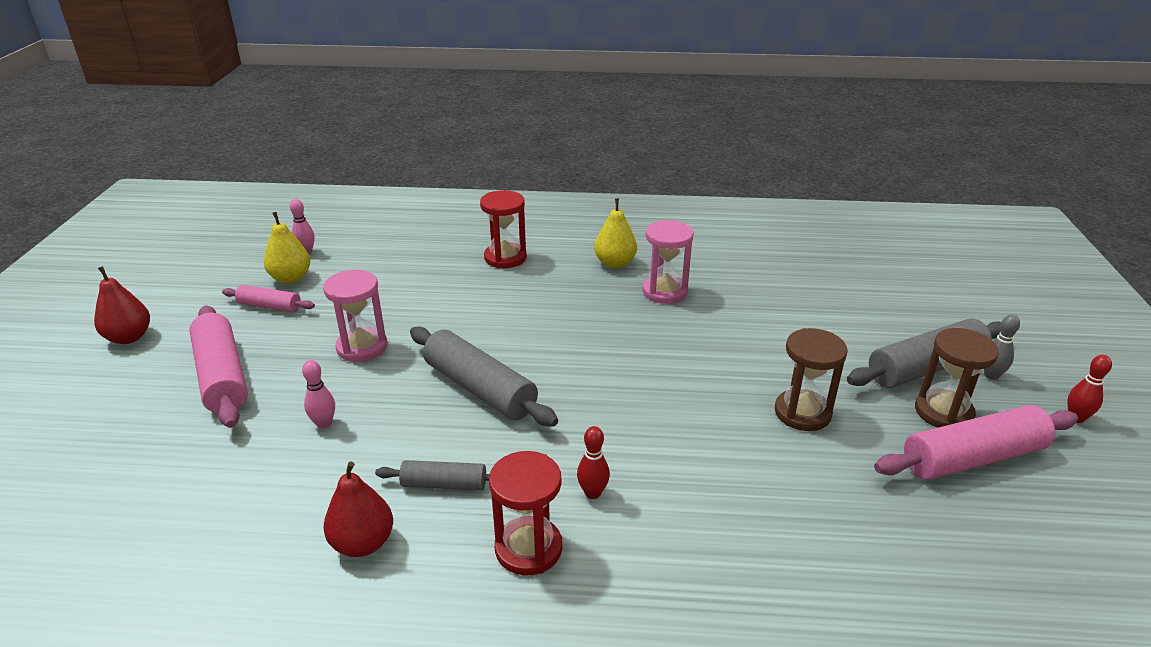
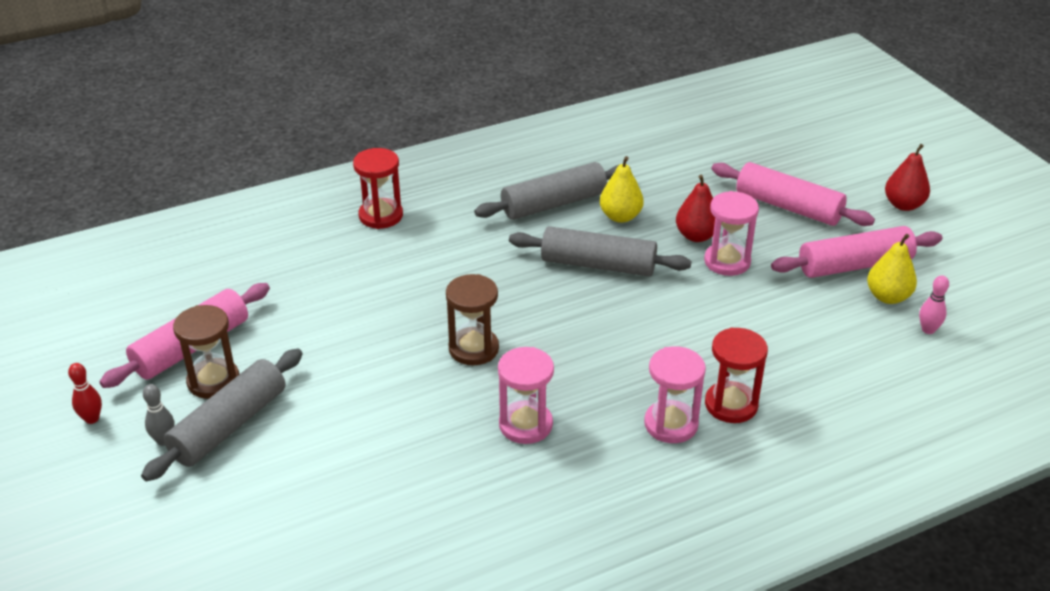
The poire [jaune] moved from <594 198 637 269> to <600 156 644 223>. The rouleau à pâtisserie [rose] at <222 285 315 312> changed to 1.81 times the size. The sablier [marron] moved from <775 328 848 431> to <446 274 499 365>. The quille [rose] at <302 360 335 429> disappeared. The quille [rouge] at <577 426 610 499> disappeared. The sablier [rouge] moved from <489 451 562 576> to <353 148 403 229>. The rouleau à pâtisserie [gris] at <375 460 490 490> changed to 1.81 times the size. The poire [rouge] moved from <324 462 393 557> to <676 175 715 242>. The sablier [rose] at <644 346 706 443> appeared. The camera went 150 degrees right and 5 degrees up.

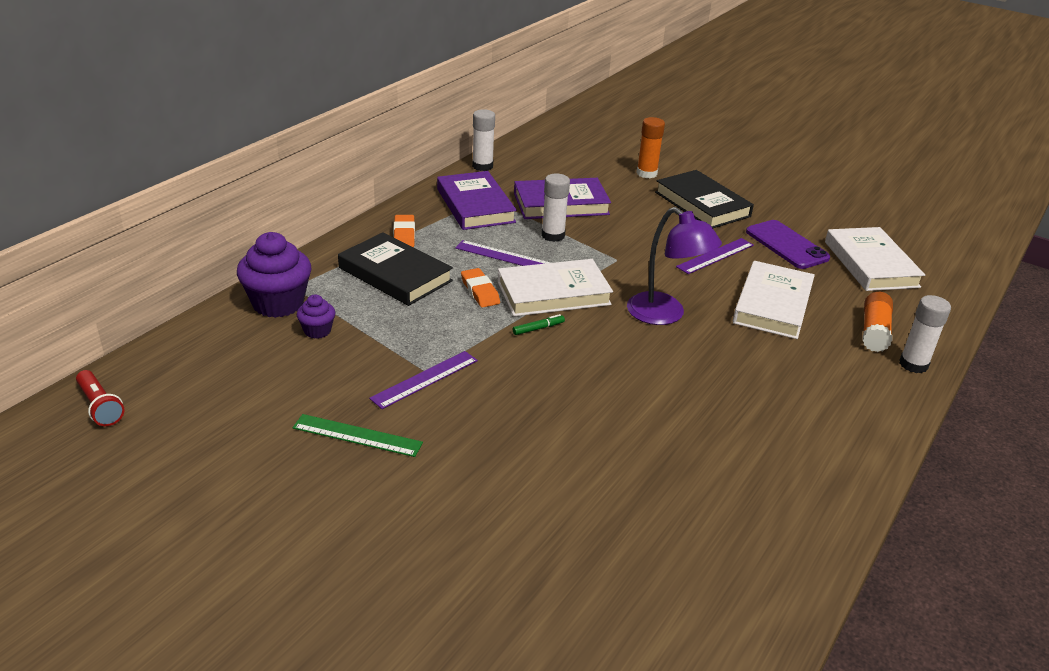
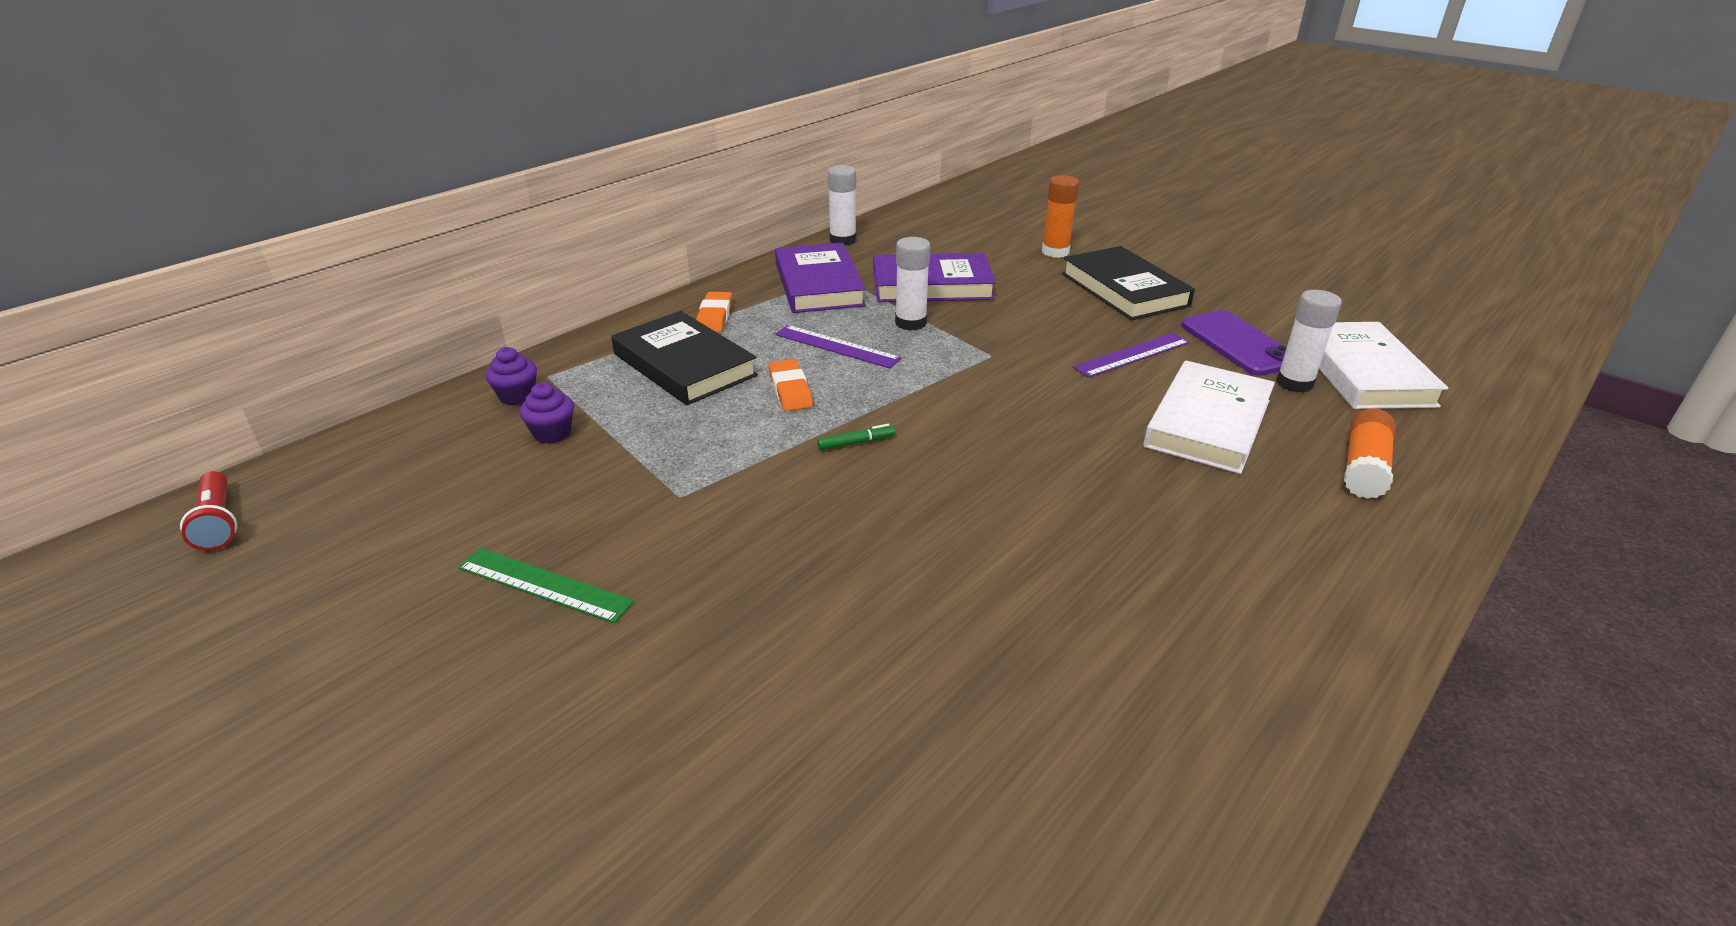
The lampe [violet] at <627 207 722 325> disappeared. The muffin [violet] at <237 232 311 318> changed to 0.51 times the size. The livre [blanc] at <497 259 613 316> disappeared. The bâton de colle [blanc] moved from <900 295 951 373> to <1276 290 1342 393>. The règle [violet] at <369 351 478 409> disappeared. The camera went 10 degrees right and 0 degrees up.

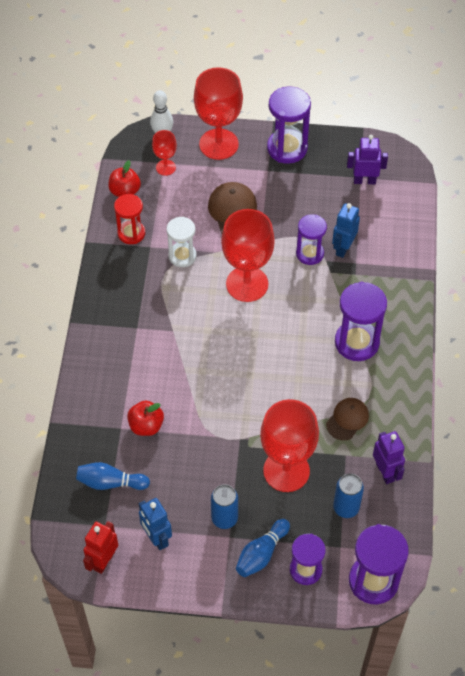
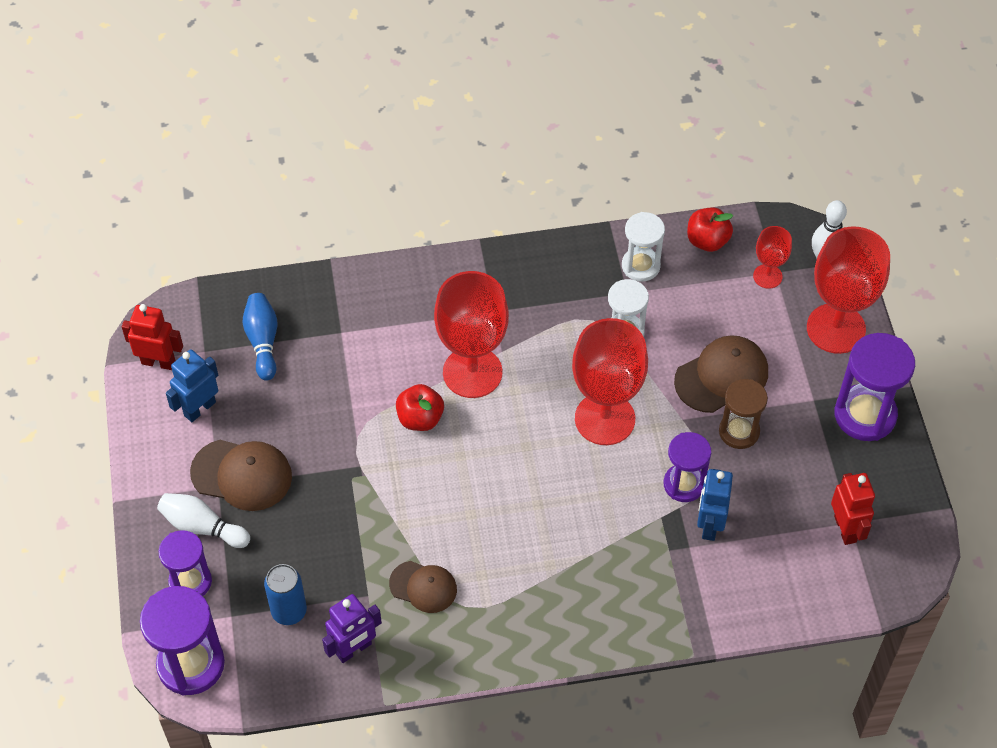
The robot [violet] at <347 135 388 184> became the robot [rouge] at <831 473 875 545>. The sablier [rouge] at <114 194 145 244> became the sablier [blanc] at <622 212 665 282>. The robot [bleu] at <332 203 360 258> turned 90 degrees counterclockwise. The sablier [violet] at <335 282 387 361> disappeared. The verre à pied [rouge] moved from <260 399 319 492> to <434 271 509 398>. The pomme [rouge] moved from <127 401 164 436> to <396 384 444 431>. The canette [bleu] at <211 484 238 529> was replaced by the casquette [marron] at <190 440 292 511>. The quille [bleu] at <236 519 290 577> became the quille [blanc] at <157 493 250 548>. The sablier [marron] at <719 379 768 449> appeared. The camera went 75 degrees right and 0 degrees up.

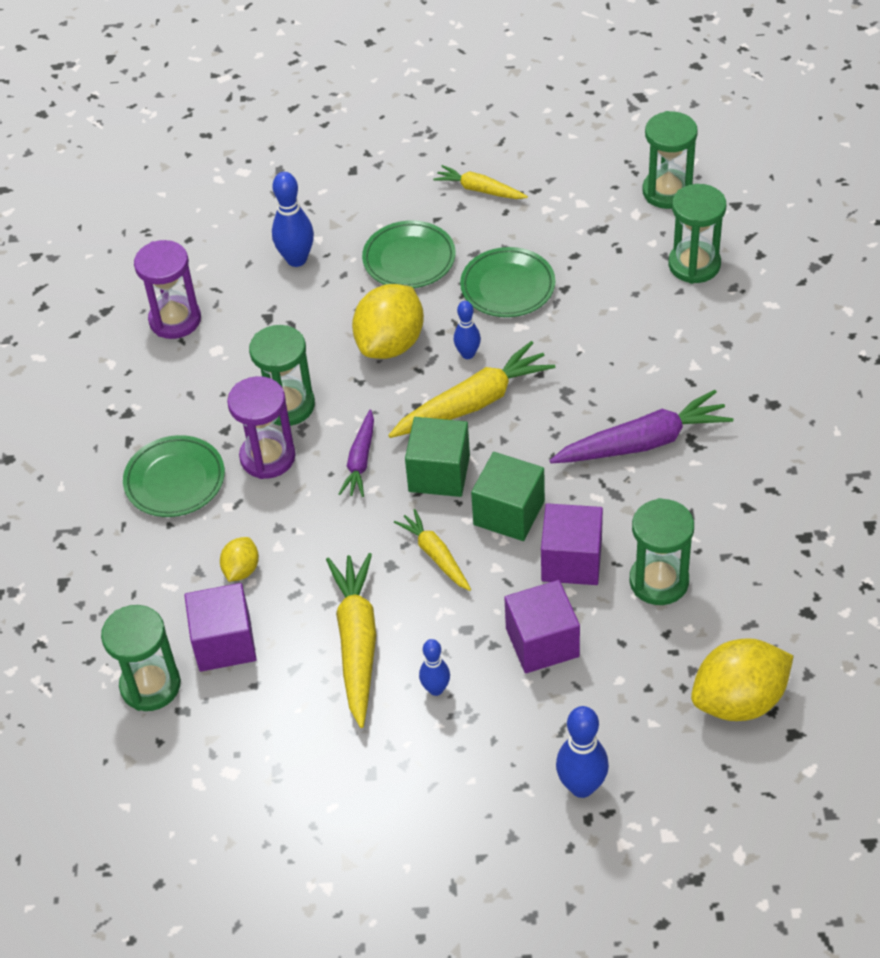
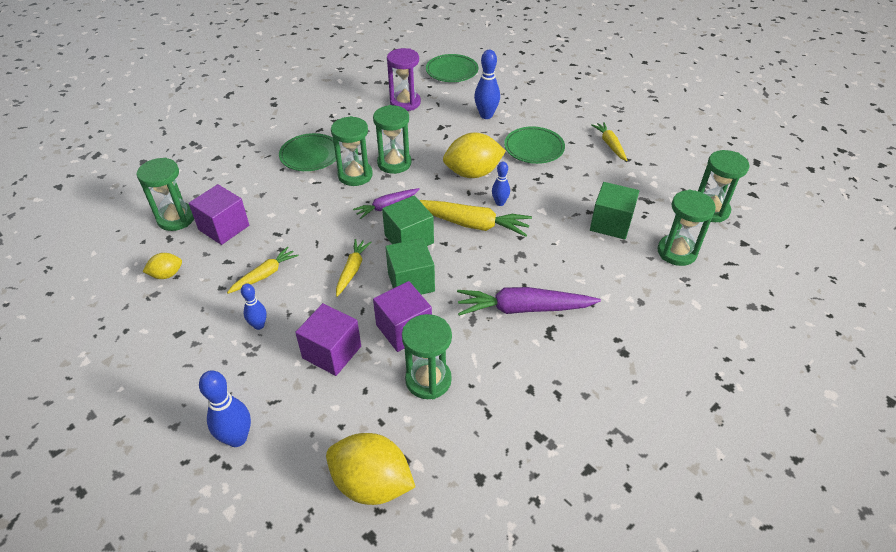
The assiette [vert] moved from <460 247 555 317> to <426 54 478 82>. The sablier [violet] at <227 376 296 479> became the sablier [vert] at <331 116 373 186>. The carotte [violet] at <549 390 733 463> turned 150 degrees clockwise. The citron [jaune] moved from <220 537 259 582> to <143 253 182 279>. The carotte [jaune] at <326 553 376 728> changed to 0.58 times the size. The cube [vert] at <590 182 639 240> appeared. The camera went 45 degrees right and 5 degrees down.

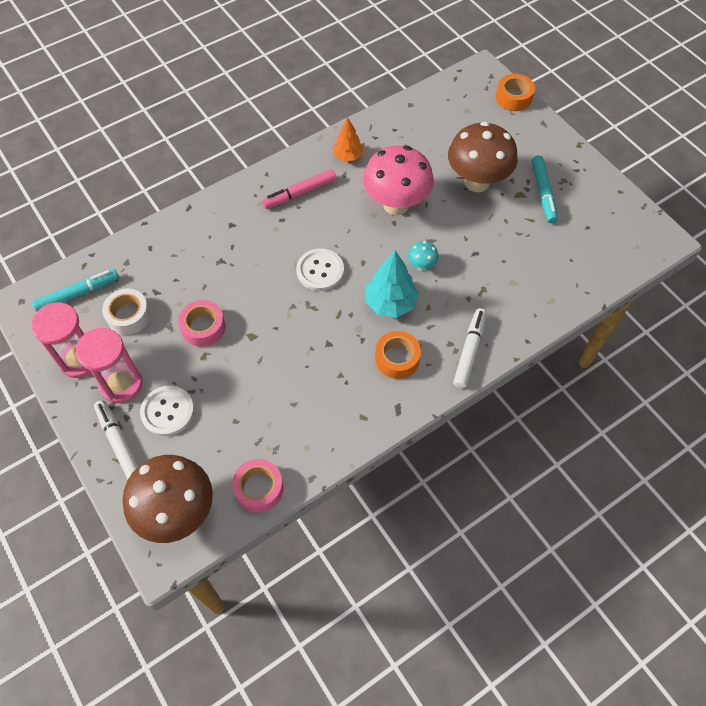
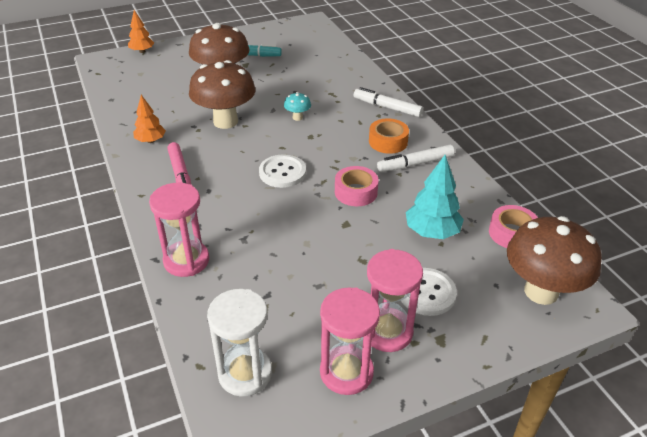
The ruban adhésif [orange] at <496 74 535 111> was replaced by the arbre [orange] at <128 10 154 53>. The champignon [rose] at <363 145 434 216> became the champignon [marron] at <189 60 255 129>. The arbre [turquoise] moved from <365 251 419 317> to <406 155 464 239>. The feutre [turquoise] at <32 269 119 312> was replaced by the sablier [blanc] at <207 289 272 397>. The ruban adhésif [blanc] at <102 289 151 335> disappeared. The ruban adhésif [rose] moved from <178 300 225 347> to <335 166 379 206>. The feutre [blanc] moved from <94 400 138 480> to <377 145 455 172>. The sablier [rose] at <149 183 209 277> appeared. The camera went 80 degrees left and 20 degrees down.

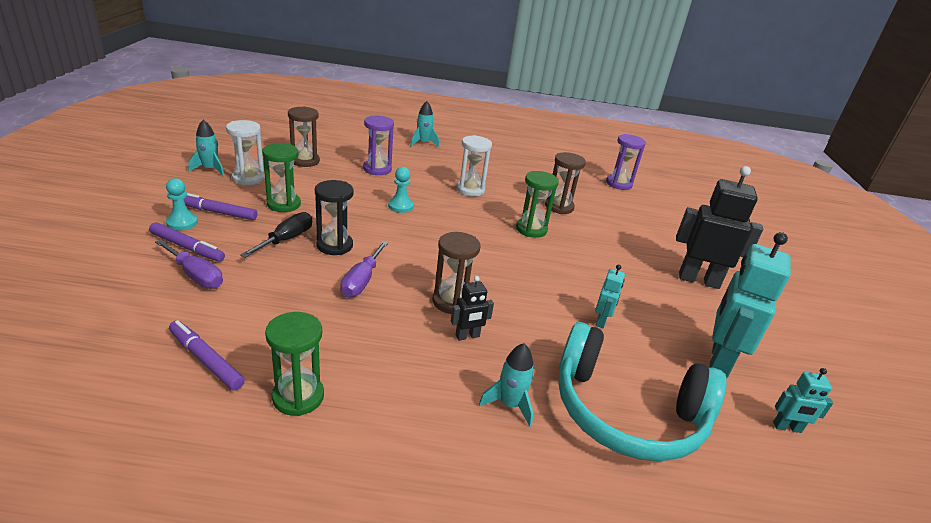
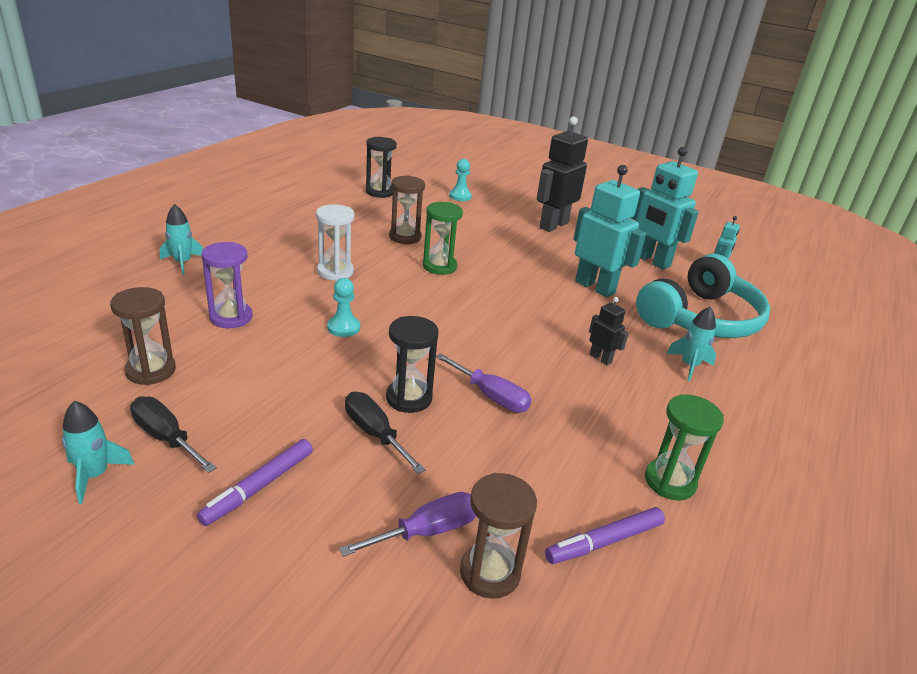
The sablier [blanc] at <226 120 265 186> was replaced by the tournevis [noir] at <130 396 217 473>. The sablier [violet] at <606 134 646 190> became the sablier [noir] at <366 137 397 198>. The sablier [vert] at <262 143 301 212> disappeared. The pion [turquoise] moved from <166 178 198 231> to <449 159 472 201>. The feutre [violet] at <149 222 225 262> disappeared. The sablier [marron] moved from <433 232 481 314> to <460 473 537 599>. The robot [turquoise] at <595 264 625 328> changed to 2.08 times the size. The robot [noir] at <451 276 494 341> turned 45 degrees counterclockwise. The camera went 65 degrees left and 0 degrees up.

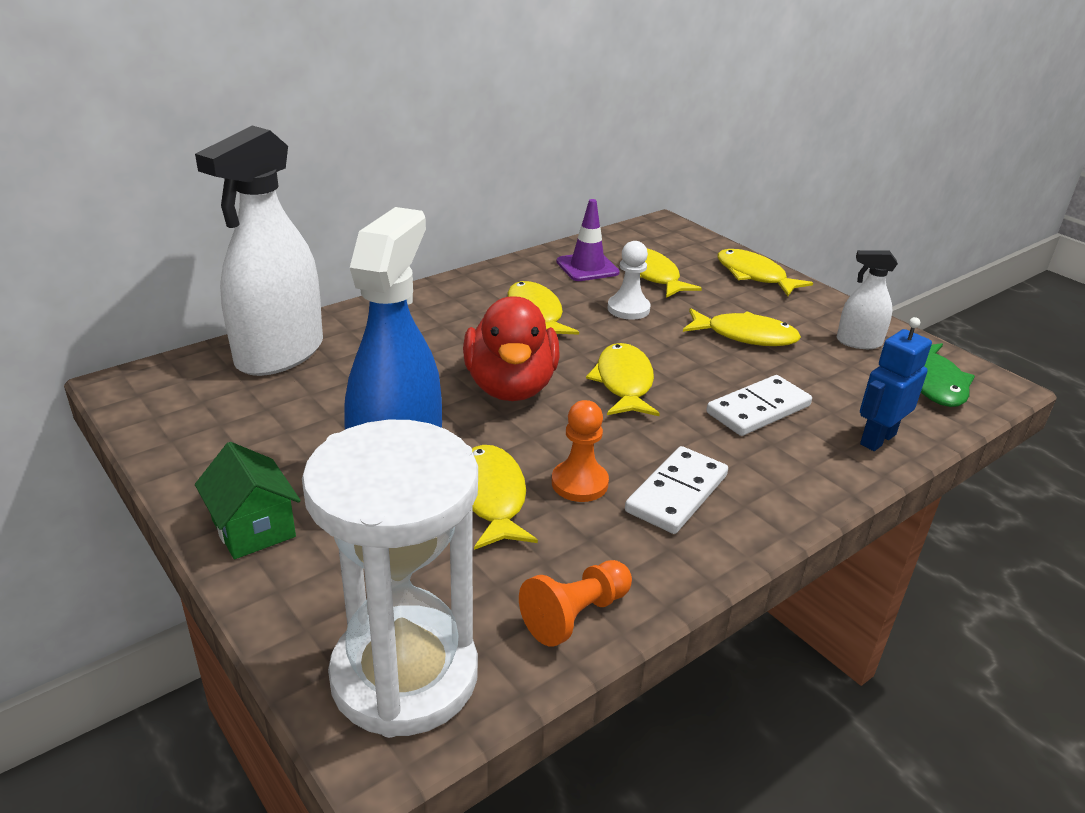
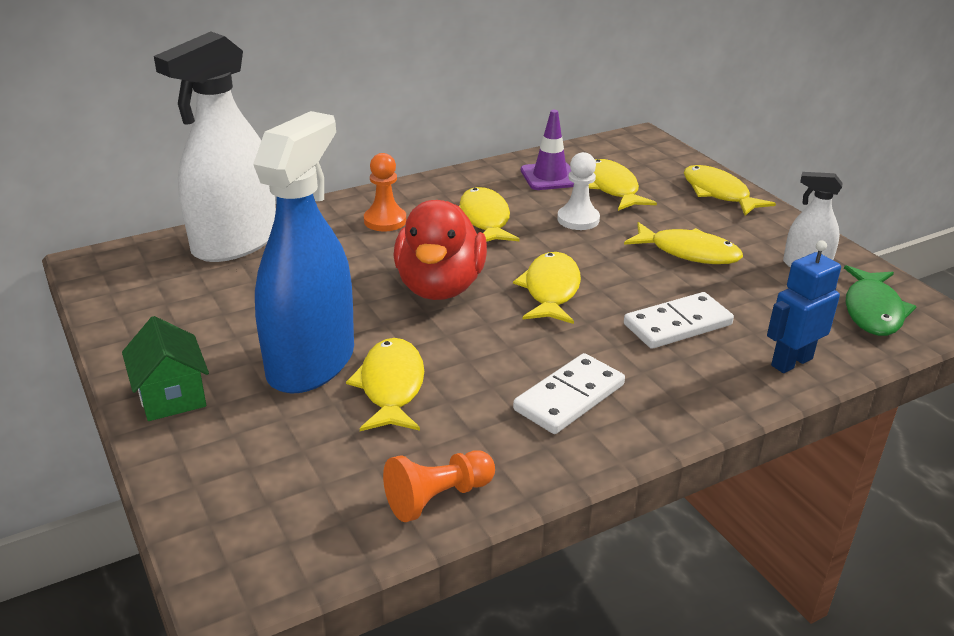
The pion [orange] moved from <552 400 609 502> to <364 153 406 231>. The sablier [blanc] at <302 420 478 738> disappeared. The camera went 10 degrees right and 0 degrees up.

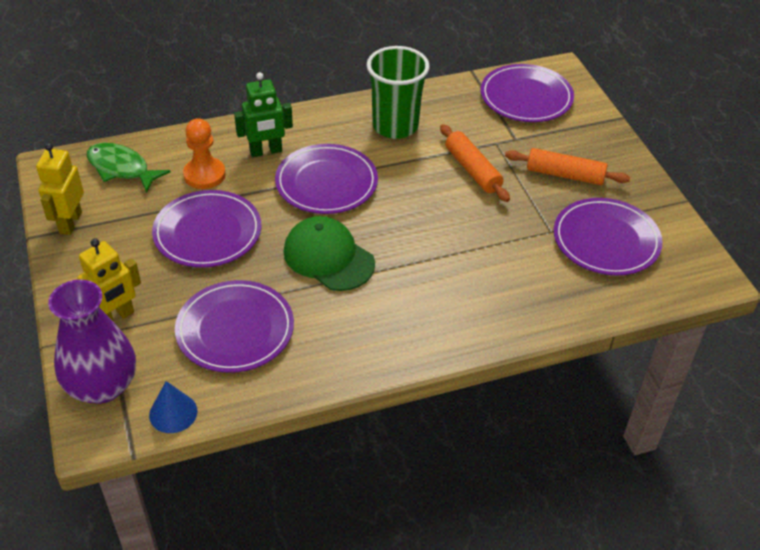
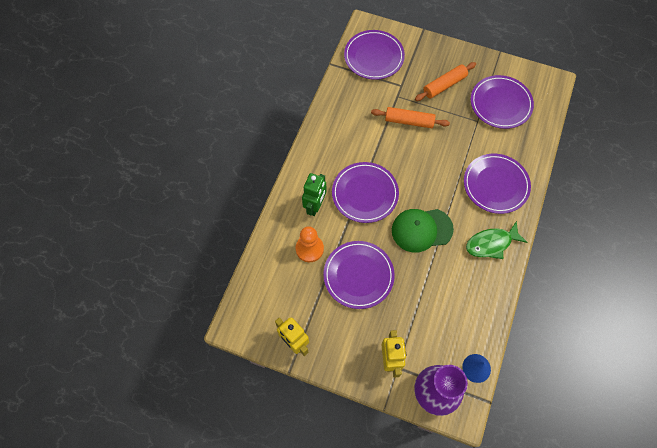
The gobelet [vert] at <367 46 430 139> disappeared. The poisson [vert] moved from <87 143 170 193> to <466 221 527 259>. The assiette [violet] moved from <175 280 294 373> to <464 154 531 214>. The camera went 50 degrees left and 20 degrees up.

